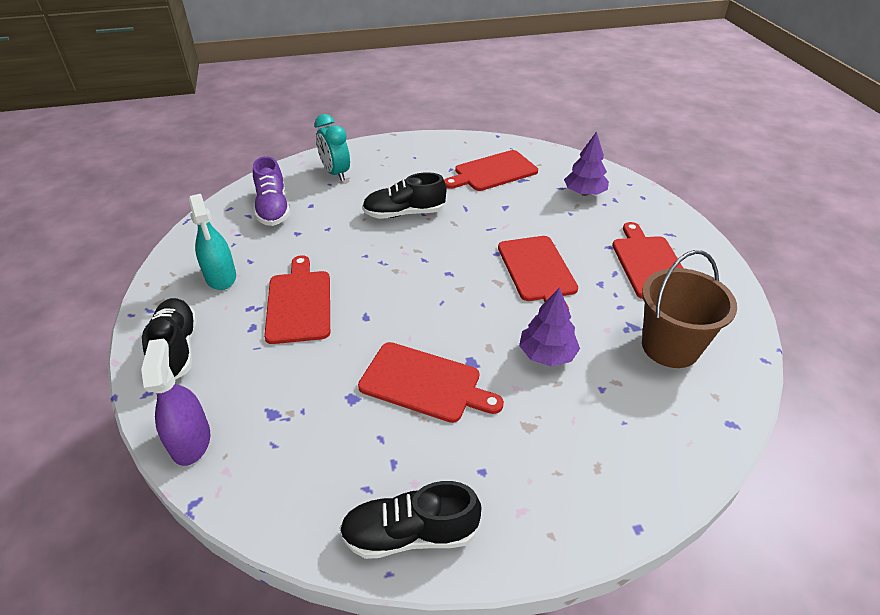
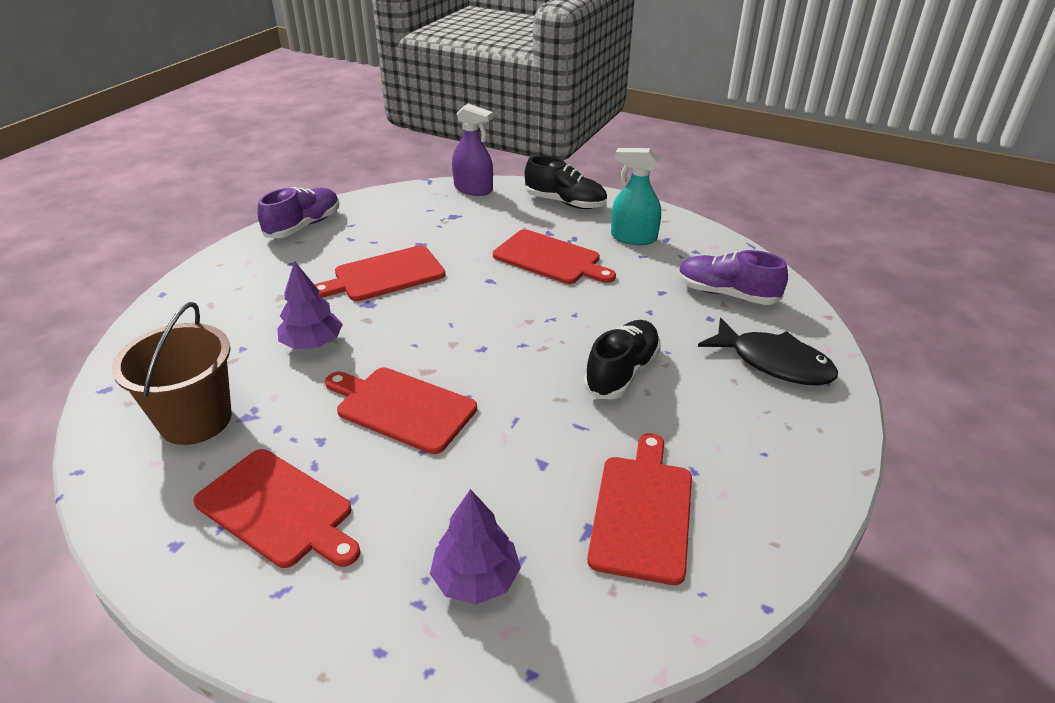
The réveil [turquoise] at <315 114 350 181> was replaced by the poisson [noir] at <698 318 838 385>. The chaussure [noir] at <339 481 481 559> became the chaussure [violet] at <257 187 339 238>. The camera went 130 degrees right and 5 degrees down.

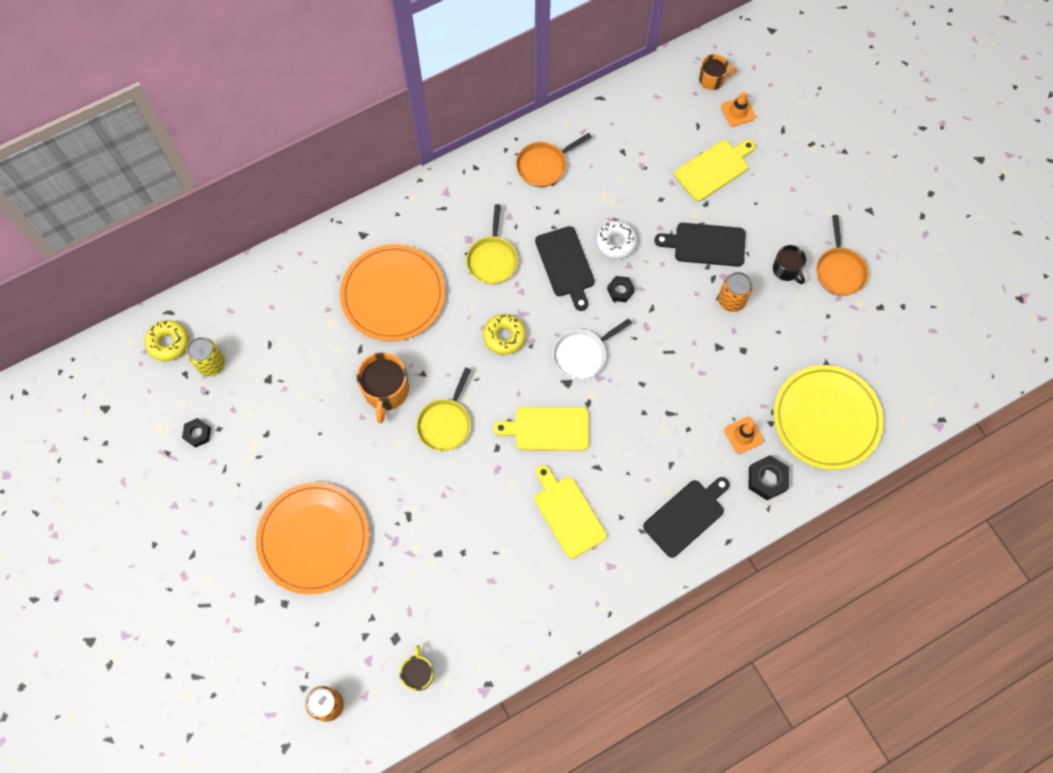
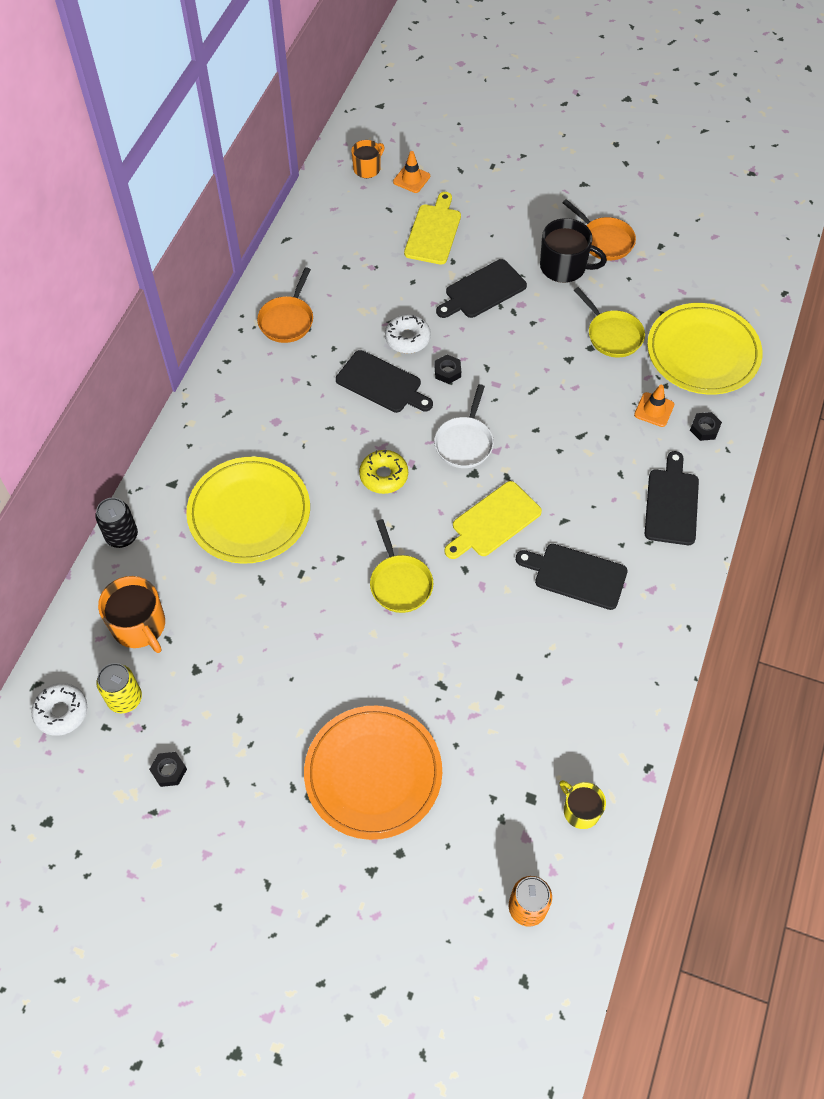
The poêle [jaune] moved from <466 204 518 284> to <574 287 645 357>. The assiette [orange] at <340 244 445 341> became the assiette [jaune] at <186 457 310 564>. The tasse [noir] at <773 245 806 284> changed to 1.60 times the size. The canette [orange] at <718 272 752 312> disappeared. The beignet [jaune] at <145 320 189 361> became the beignet [blanc] at <31 683 87 736>. The tasse [orange] moved from <357 352 409 423> to <98 576 165 653>. The écrou [noir] at <749 455 789 500> changed to 0.66 times the size. The planche à découper [jaune] at <534 465 607 559> became the planche à découper [noir] at <516 544 628 610>. The canette [noir] at <95 498 138 548> appeared. The camera went 40 degrees left and 10 degrees down.

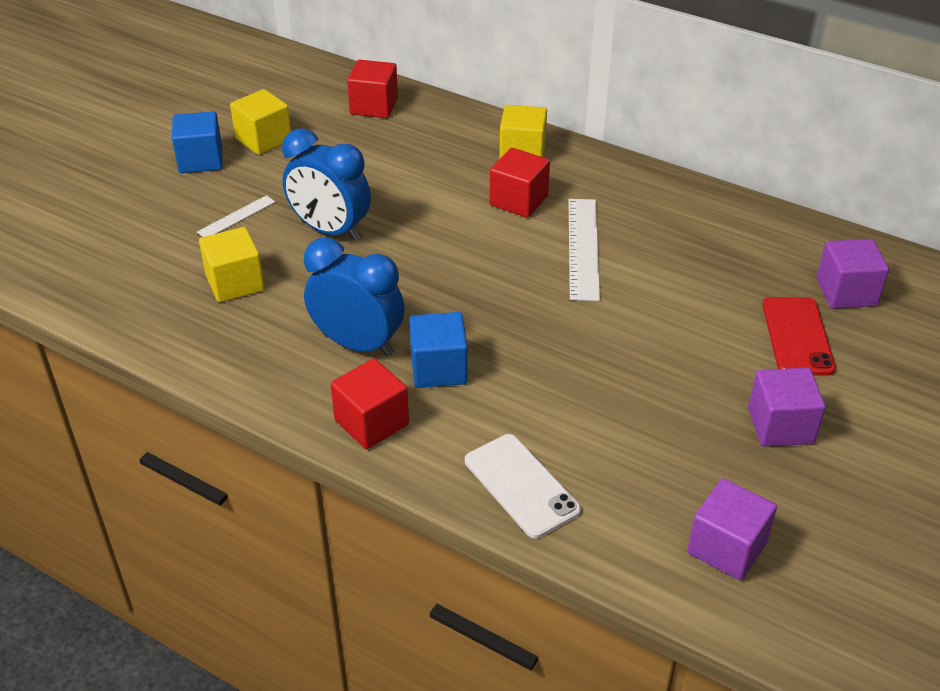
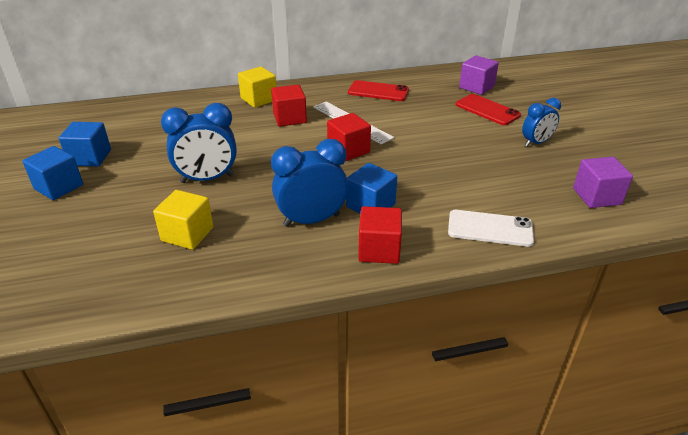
The cube [rouge] moved from <347 60 398 118> to <327 113 371 161>. The cube [jaune] at <230 89 291 155> became the cube [bleu] at <59 122 111 166>. The règle [blanc] at <197 195 275 237> disappeared. The cube [violet] at <748 367 826 447> was replaced by the réveil [bleu] at <522 98 561 147>. The téléphone [rouge] at <348 80 409 101> appeared. The camera went 45 degrees left and 5 degrees down.

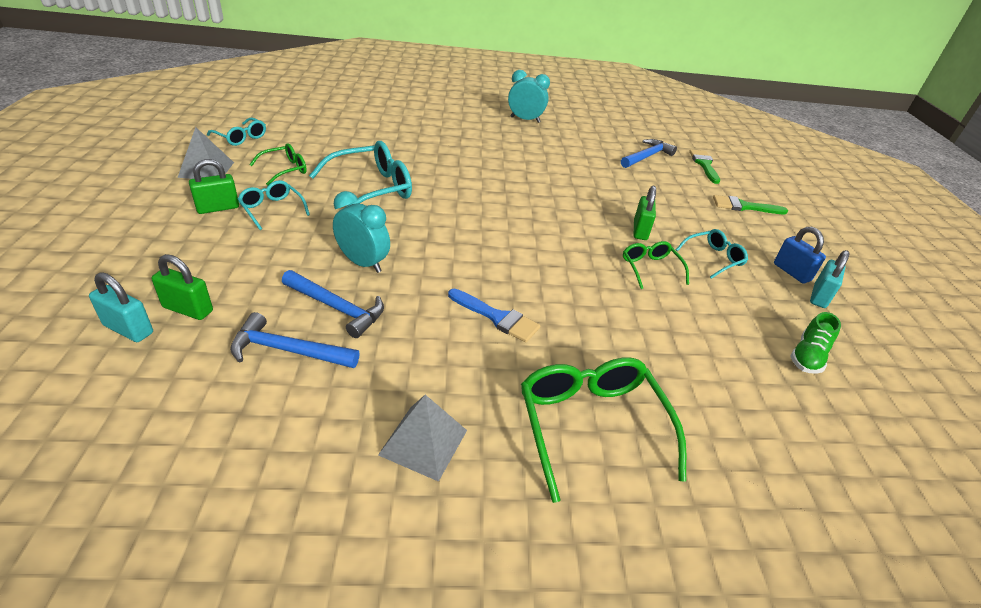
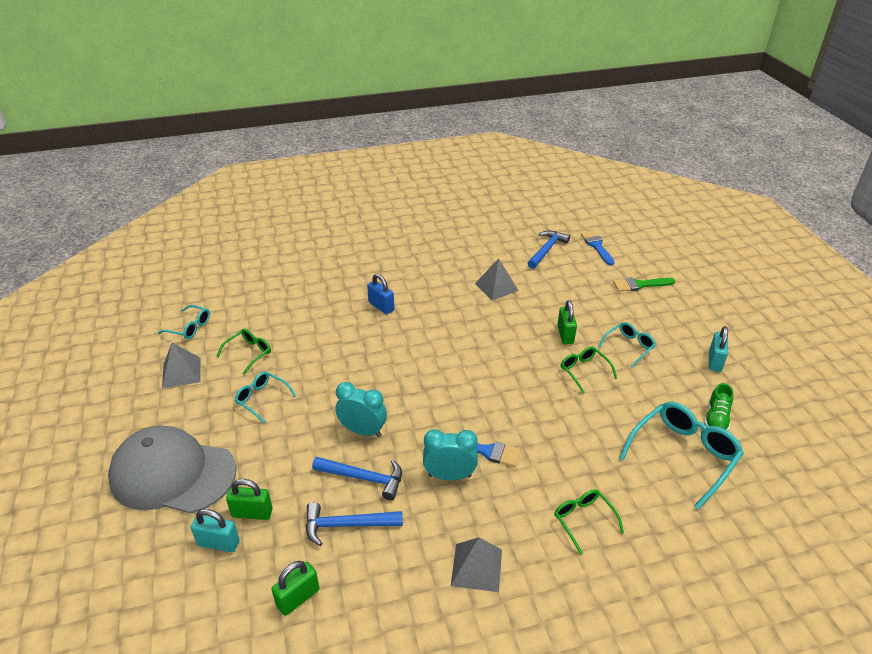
The réveil [turquoise] moved from <508 70 550 123> to <423 429 478 480>. The lunettes [turquoise] moved from <309 141 412 207> to <619 402 744 510>. The pinceau [vert] at <689 150 720 184> became the pinceau [bleu] at <581 230 614 266>. The cadenas [vert] moved from <189 159 239 214> to <271 561 319 616>. The cadenas [bleu] moved from <774 227 826 283> to <367 274 394 314>. The lunettes [vert] at <521 358 686 503> changed to 0.56 times the size. The pyramide [gris] at <475 258 519 300> appeared. The casquette [gris] at <108 425 236 514> appeared. The camera went 10 degrees left and 0 degrees up.

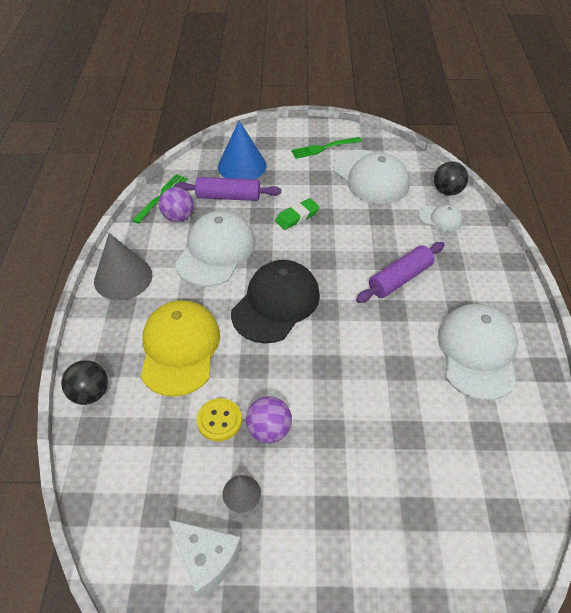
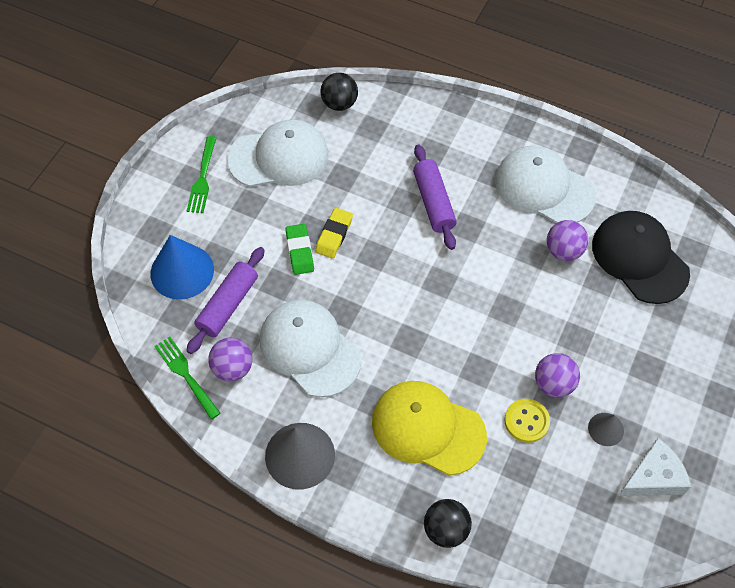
The casquette [blanc] at <418 204 463 231> disappeared. The casquette [noir] moved from <231 260 320 343> to <592 211 690 304>. The gomme [jaune] at <315 208 353 259> appeared. The balle [violet] at <547 220 589 261> appeared. The camera went 65 degrees left and 10 degrees up.

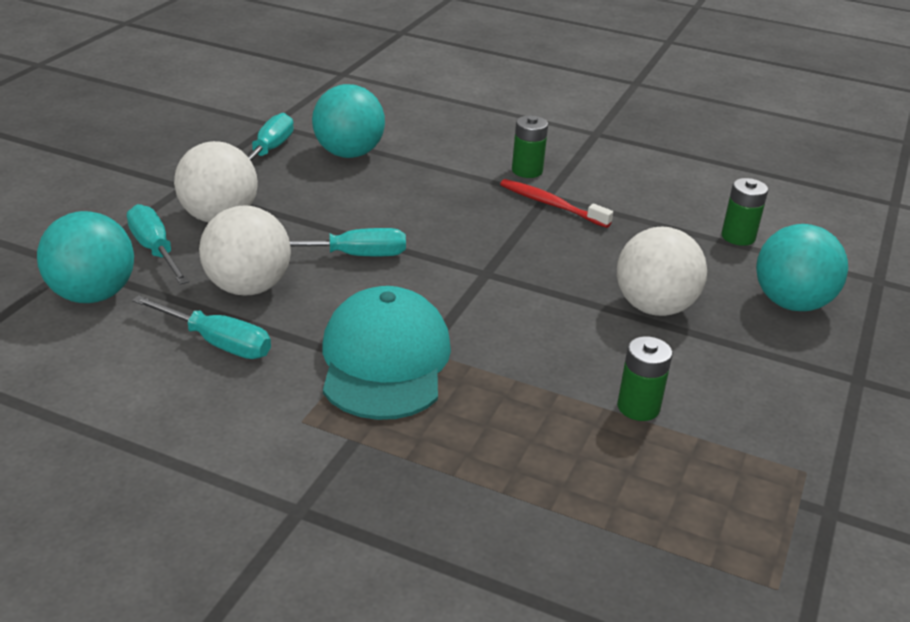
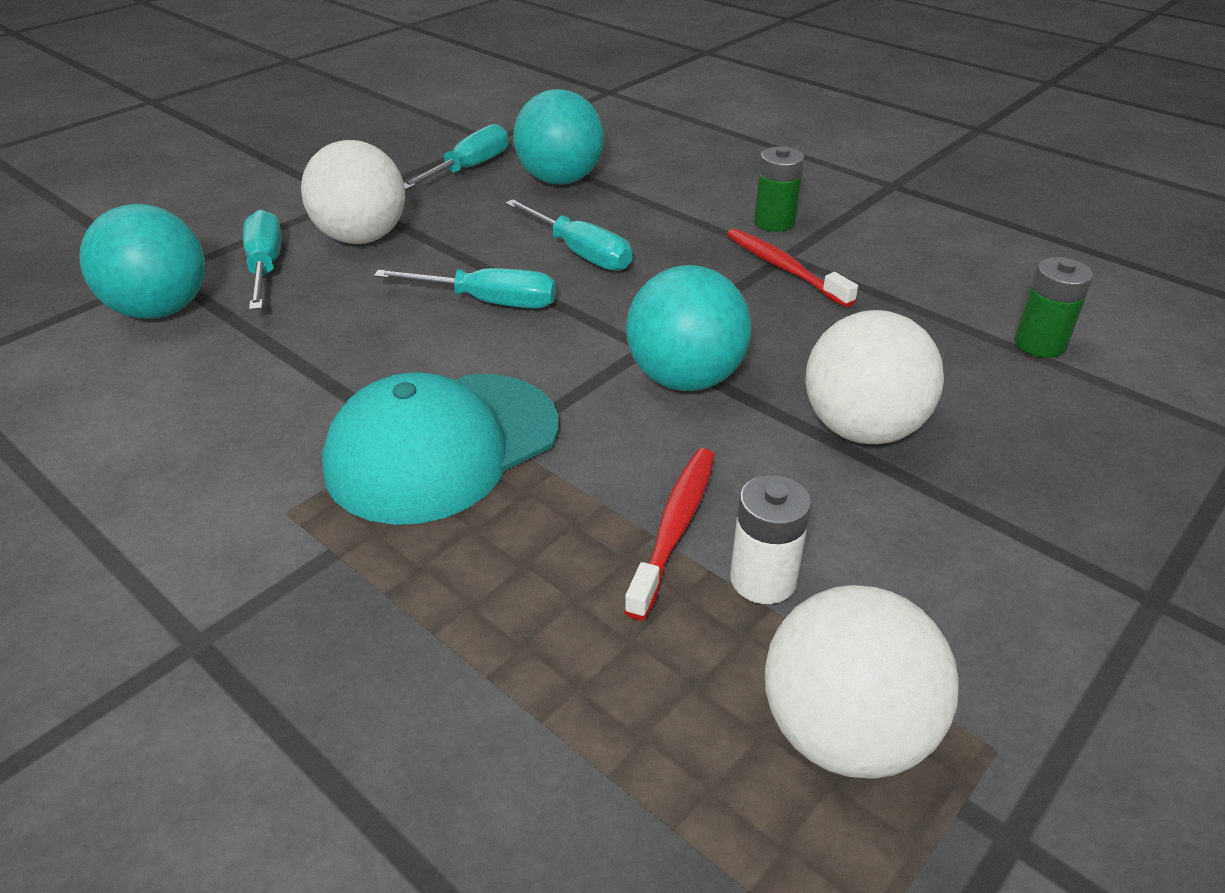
The balle [blanc] moved from <199 206 291 295> to <765 585 959 779>. The balle [turquoise] moved from <756 224 848 311> to <626 265 751 391>. The casquette [turquoise] at <322 286 451 420> turned 150 degrees counterclockwise. The tournevis [turquoise] moved from <132 295 271 359> to <506 199 632 271>. The pile [vert] at <617 336 672 421> became the pile [blanc] at <730 475 812 604>. The brosse à dents [rouge] at <624 448 715 620> appeared. The camera went 20 degrees right and 5 degrees up.

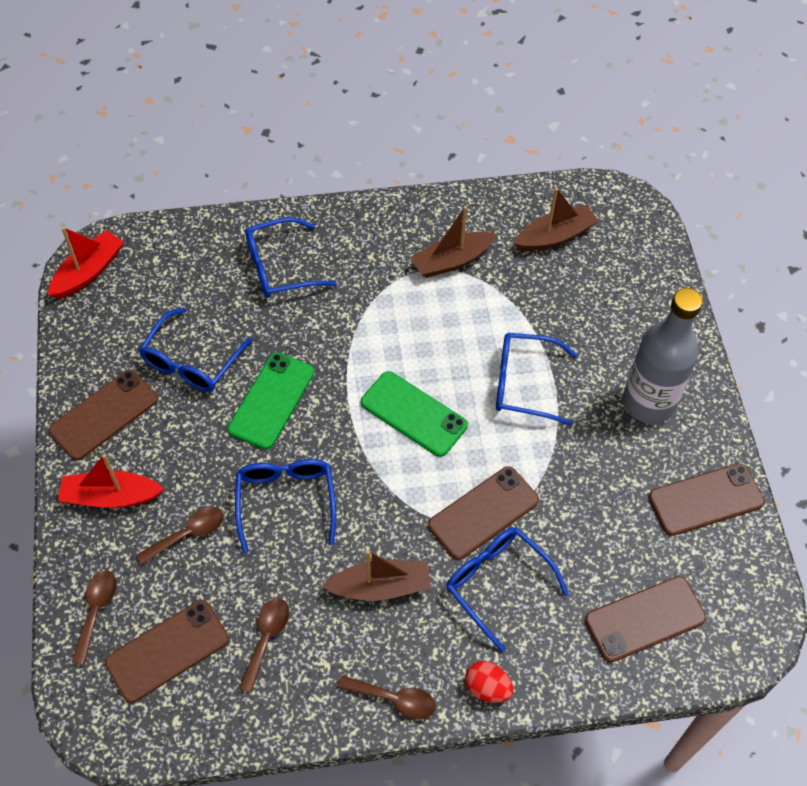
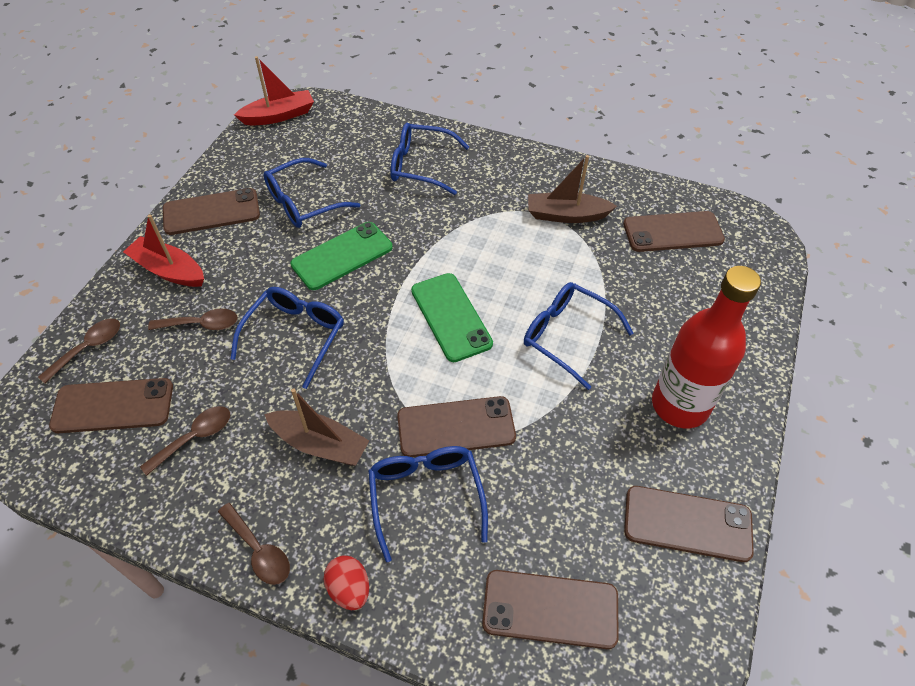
The bateau [marron] at <513 188 599 251> was replaced by the téléphone [marron] at <623 211 725 252>. The bouteille [gris] at <623 288 703 424> became the bouteille [rouge] at <652 266 761 428>. The camera went 30 degrees right and 5 degrees down.

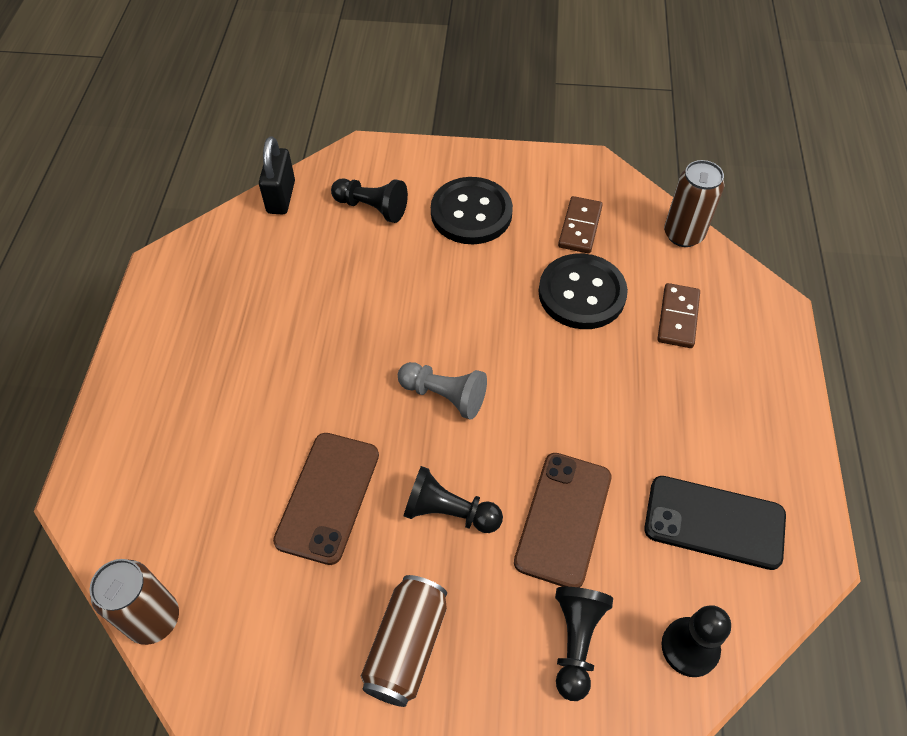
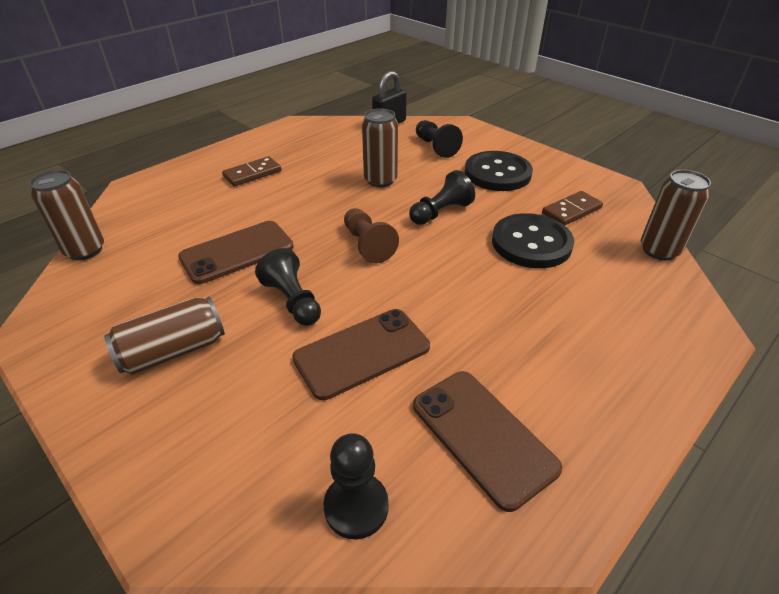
The domino [marron] moved from <657 283 700 348> to <222 156 281 187>. The pion [gris] at <398 362 487 420> became the pion [marron] at <344 208 399 264>. The téléphone [noir] at <644 476 786 570> became the téléphone [marron] at <413 371 562 512>. The pion [noir] moved from <555 587 613 701> to <409 170 475 225>. The canette [marron] at <362 108 398 187> appeared. The camera went 40 degrees right and 15 degrees down.

